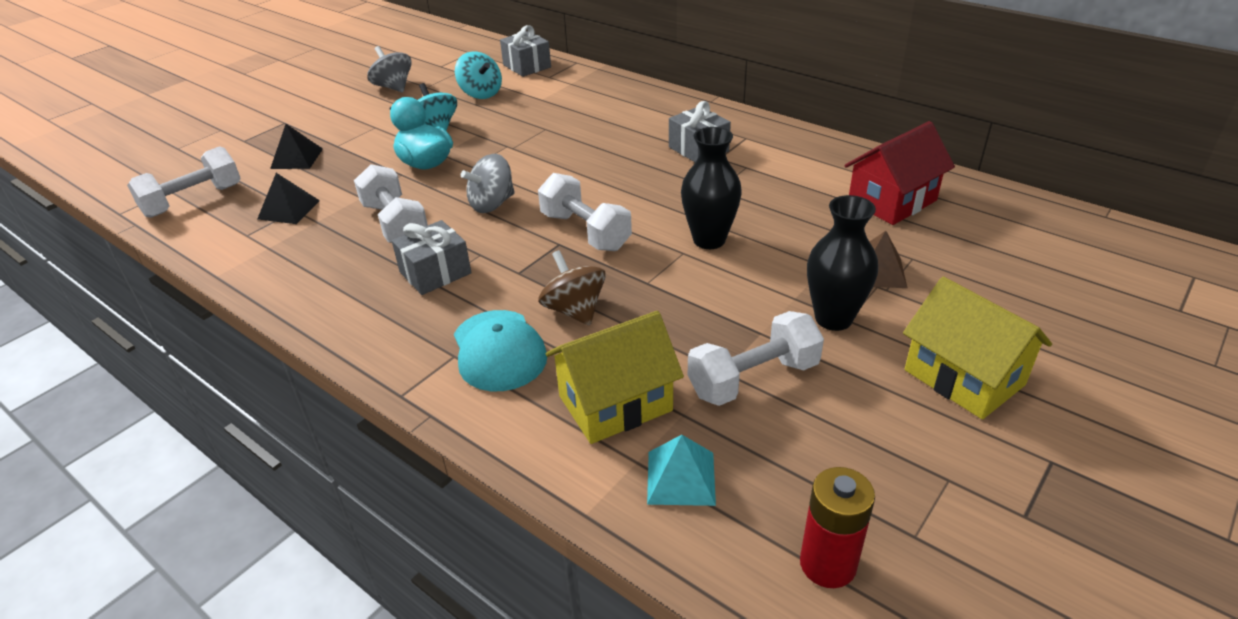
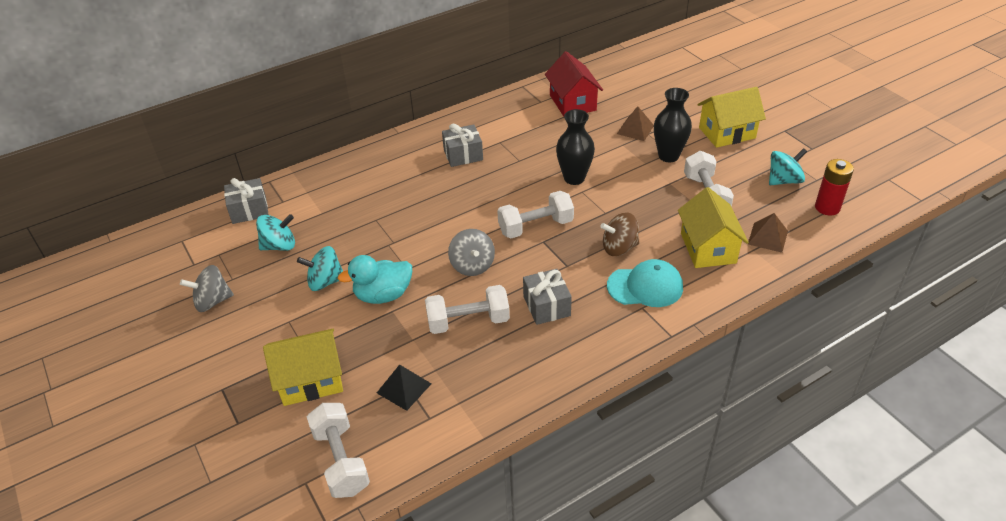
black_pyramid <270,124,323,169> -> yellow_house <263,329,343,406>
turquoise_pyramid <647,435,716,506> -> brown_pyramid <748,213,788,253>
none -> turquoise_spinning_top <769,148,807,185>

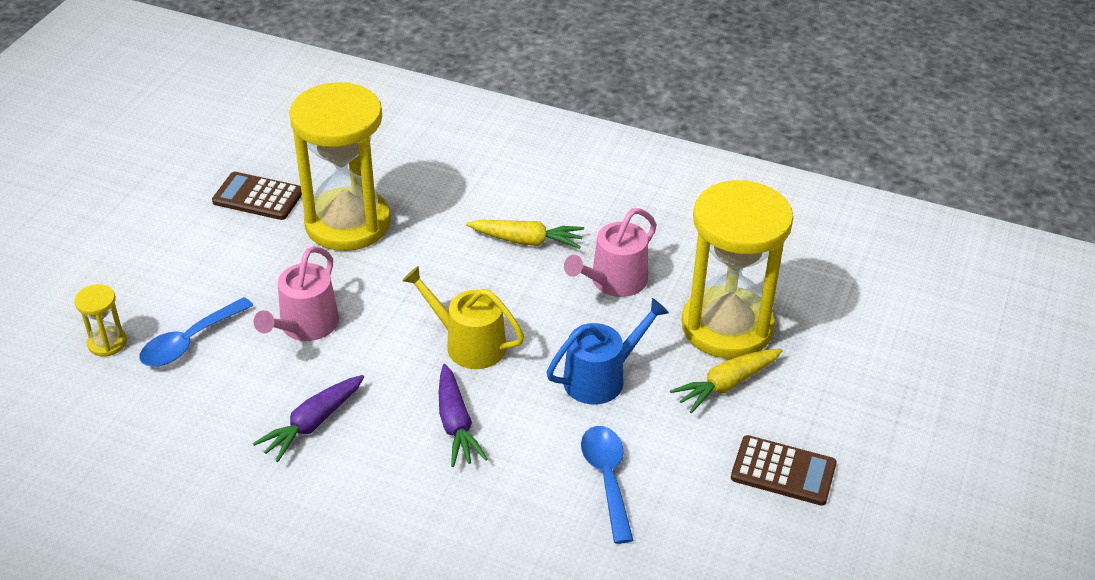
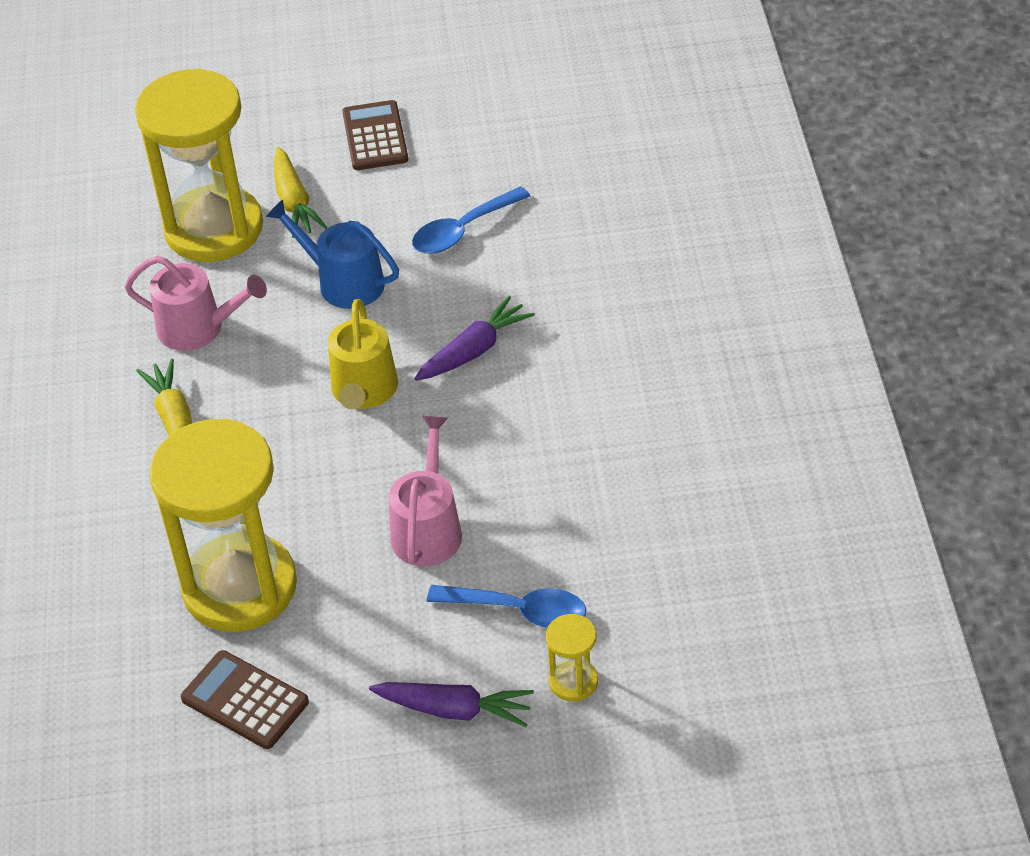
brown_calculator <212,172,302,220> -> brown_calculator <181,650,309,749>, 135 degrees clockwise
pink_watering_can <254,246,339,341> -> pink_watering_can <389,416,462,566>, 75 degrees counterclockwise
yellow_carrot <670,349,783,413> -> yellow_carrot <274,147,327,238>, 45 degrees clockwise
purple_carrot <253,375,364,462> -> purple_carrot <369,682,534,727>, moved

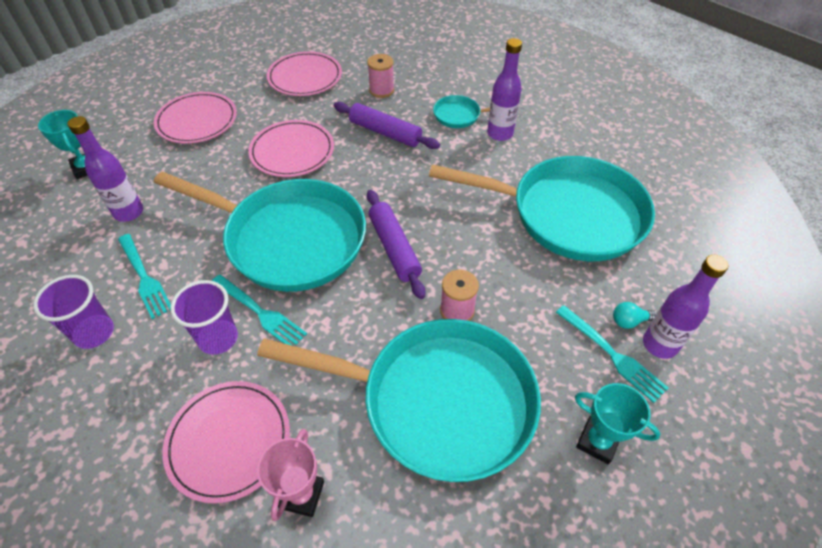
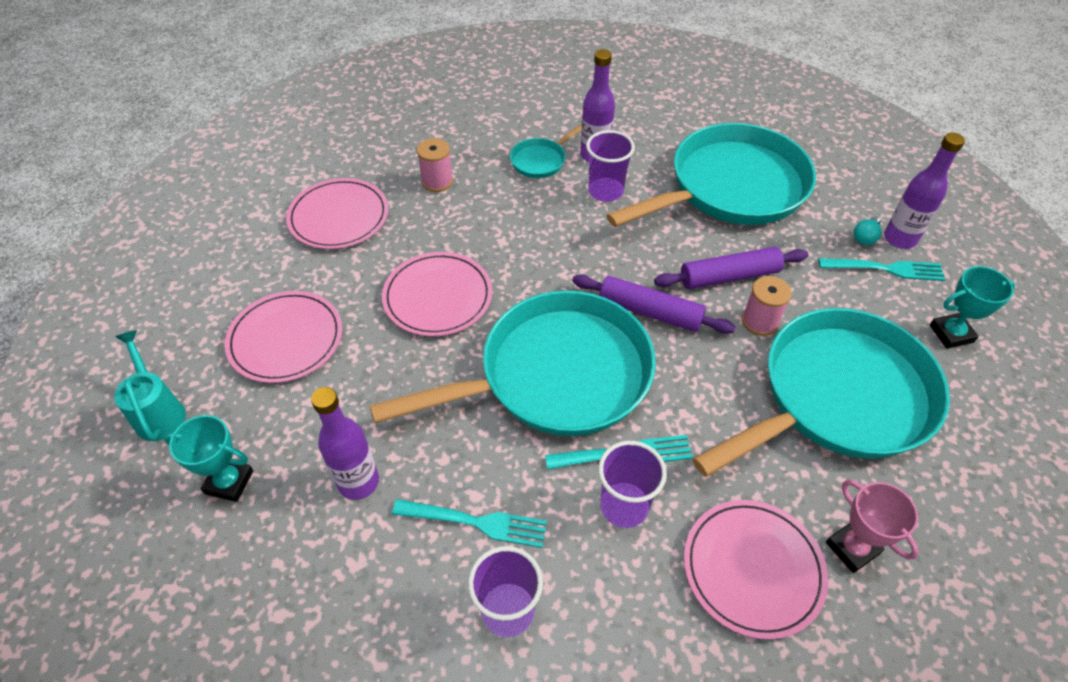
purple_rolling_pin <334,102,440,149> -> purple_rolling_pin <654,247,808,289>, moved
none -> purple_cup <586,130,635,202>
none -> turquoise_watering_can <114,330,186,441>

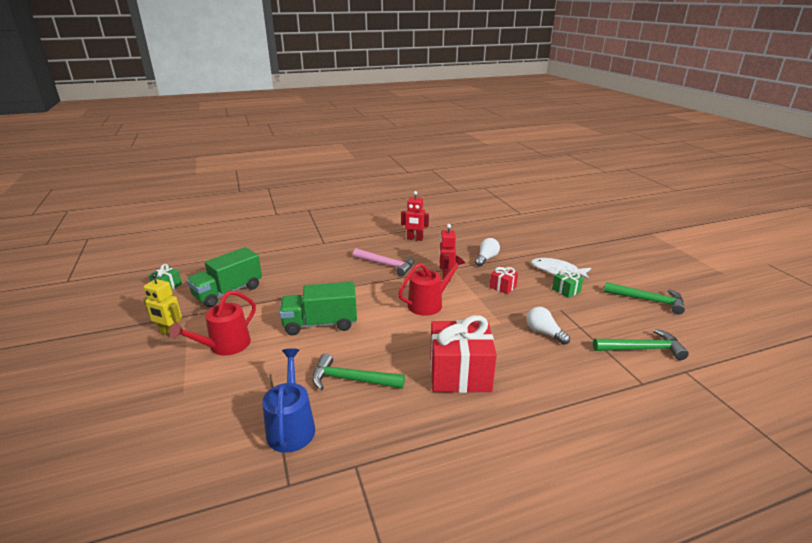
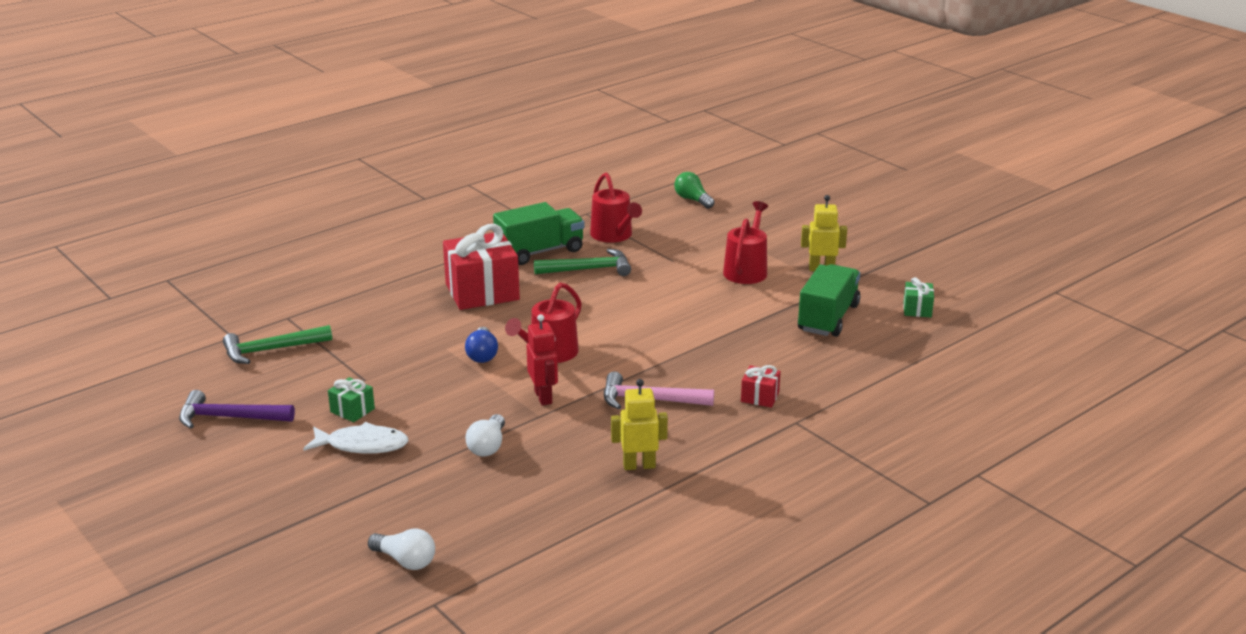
red_robot <401,191,429,241> -> yellow_robot <611,379,668,470>
red_gift <489,266,518,294> -> red_gift <741,365,781,408>, moved
green_truck <279,282,357,335> -> green_truck <493,202,584,265>, moved
green_hammer <604,282,685,315> -> purple_hammer <179,390,295,429>
white_light_bulb <526,307,570,345> -> white_light_bulb <368,528,435,570>, moved
blue_watering_can <262,348,315,452> -> red_watering_can <590,173,642,243>
none -> green_light_bulb <674,172,715,209>
none -> blue_light_bulb <465,327,498,363>

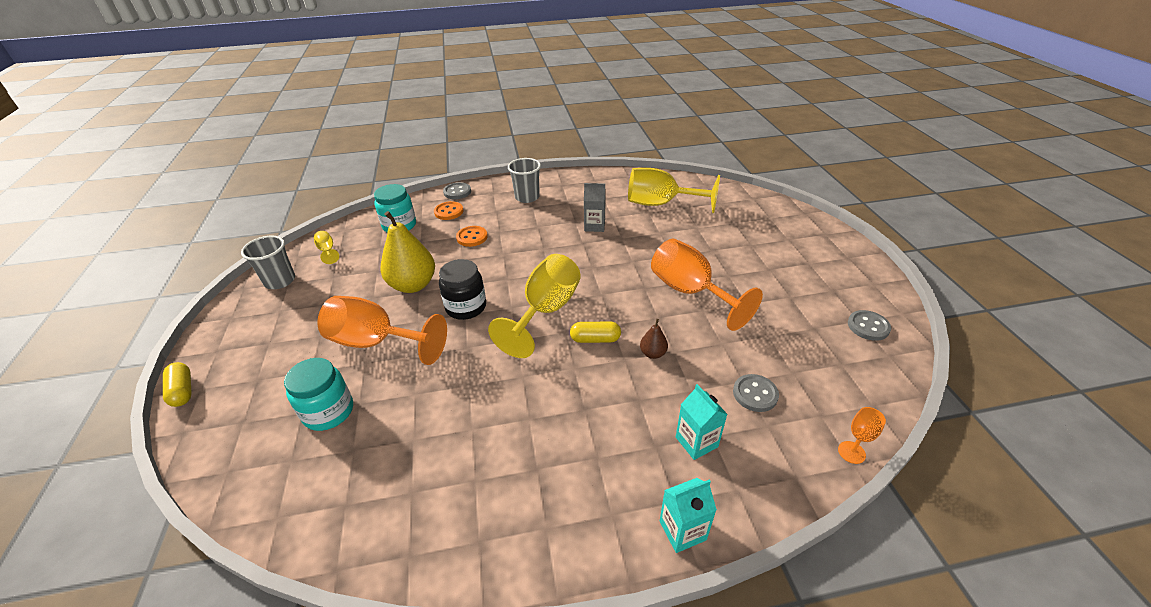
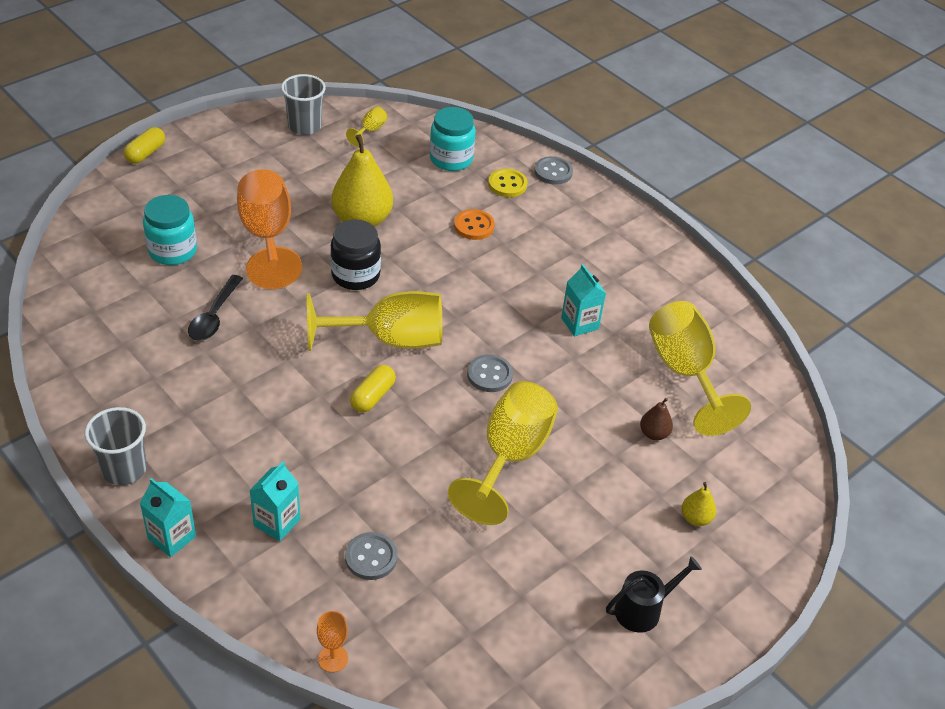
grey_cup <508,158,541,203> -> grey_cup <85,407,147,485>, moved
grey_carton <584,183,606,232> -> turquoise_carton <561,264,606,336>
orange_button <434,201,464,220> -> yellow_button <488,168,527,197>
orange_goblet <651,239,763,331> -> yellow_goblet <448,381,558,525>
grey_button <848,310,891,341> -> grey_button <467,354,513,392>, moved
brown_pear <640,319,668,359> -> brown_pear <640,398,673,440>, moved
yellow_capsule <570,322,621,343> -> yellow_capsule <350,365,396,413>, 60 degrees clockwise
none -> black_spoon <188,275,243,341>
none -> yellow_pear <681,482,716,526>
none -> black_watering_can <606,556,702,633>

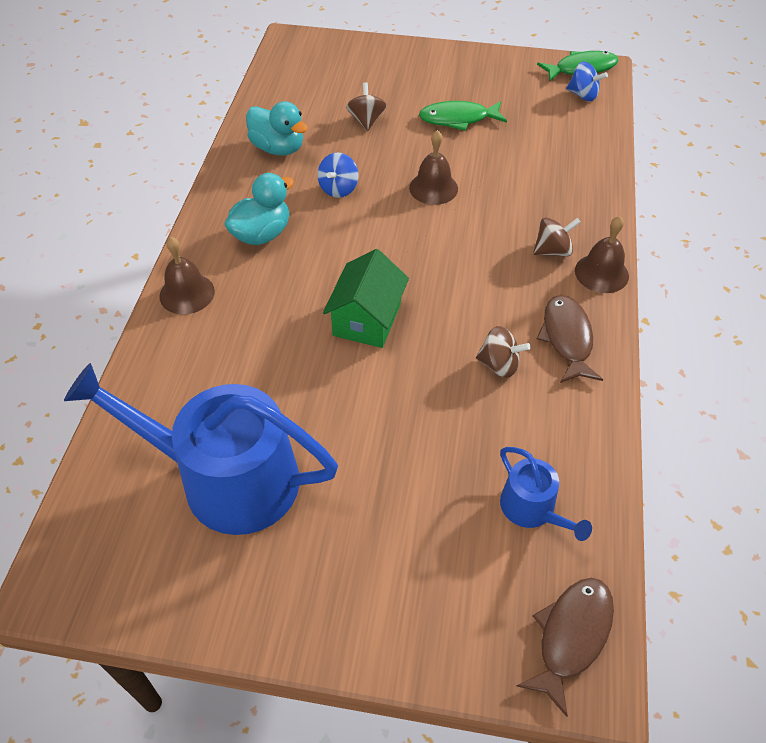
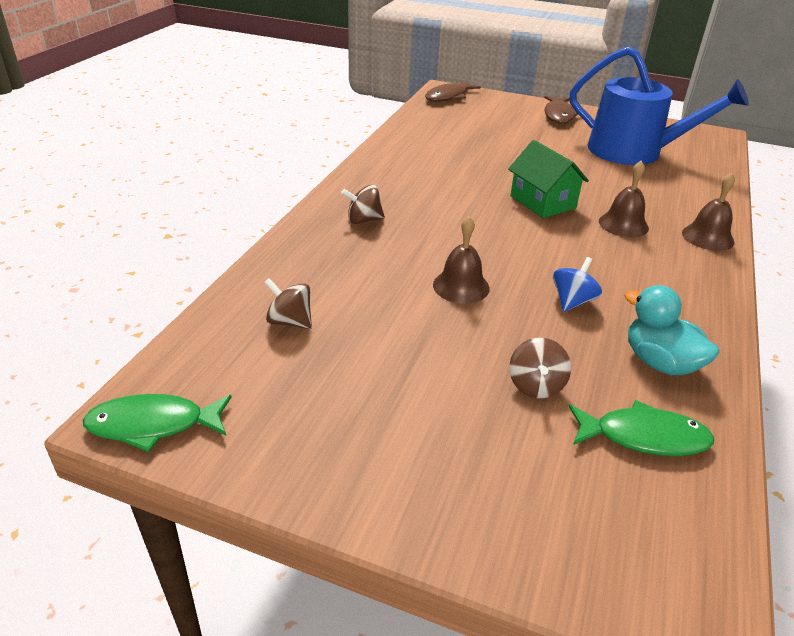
blue_spinning_top <566,62,608,101> -> none
green_fish <419,101,507,131> -> green_fish <569,400,714,456>, moved
turquoise_duck <224,173,294,245> -> none
brown_bell <575,216,629,293> -> brown_bell <599,161,649,238>, moved
green_house <323,249,409,348> -> green_house <508,140,589,218>, 60 degrees counterclockwise
brown_fish <537,295,603,383> -> brown_fish <545,96,578,124>, moved
brown_spinning_top <476,326,531,378> -> brown_spinning_top <264,278,312,329>, moved
blue_watering_can <500,447,592,541> -> none

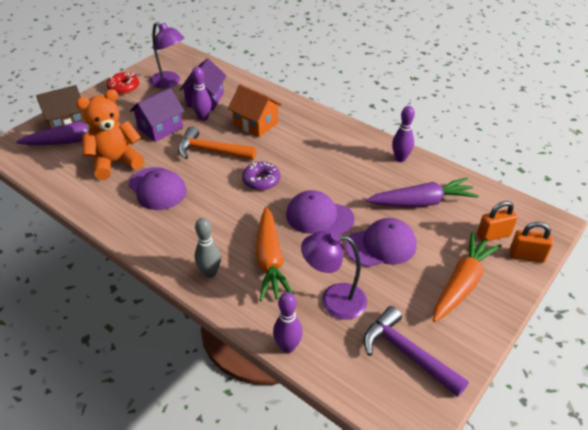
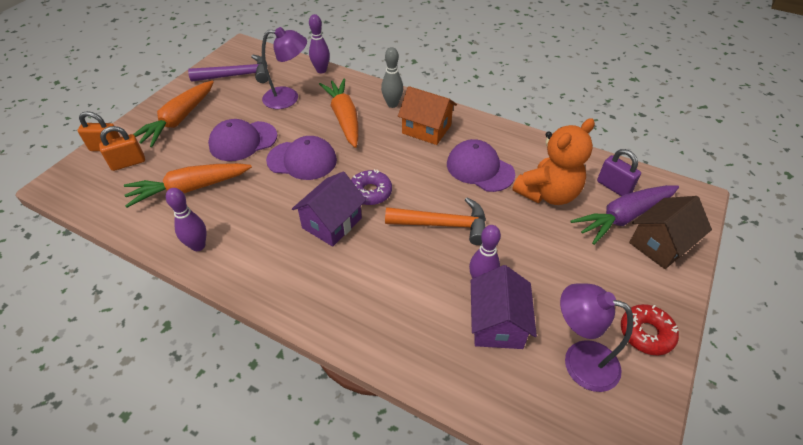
orange_house <228,85,282,137> -> orange_house <398,86,457,145>, moved
purple_house <130,88,185,142> -> purple_house <292,171,366,247>, moved
purple_carrot <366,178,479,207> -> orange_carrot <124,163,252,208>
purple_hammer <364,306,469,397> -> purple_hammer <188,55,268,83>, 45 degrees counterclockwise
none -> purple_padlock <597,149,641,196>

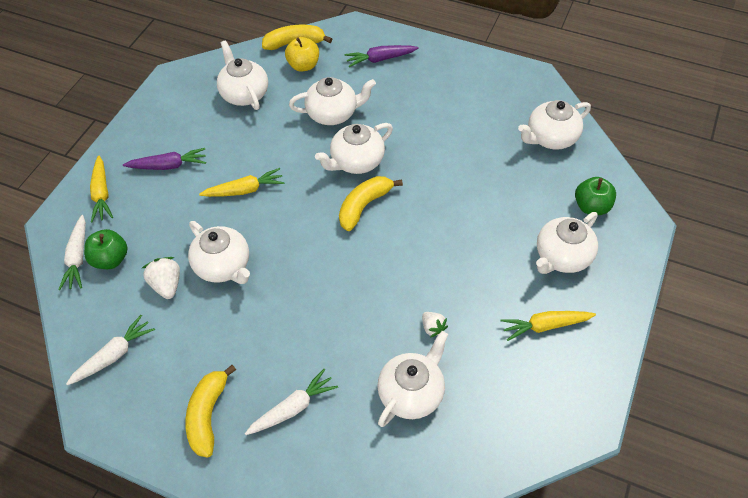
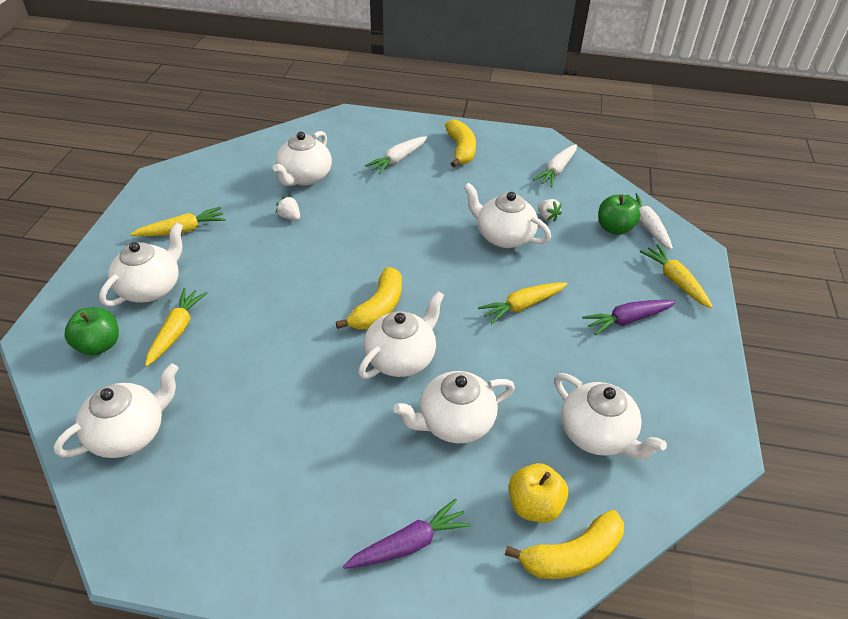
white_strawberry <142,257,180,299> -> white_strawberry <538,199,562,222>, x0.65
none -> yellow_carrot <145,288,207,366>

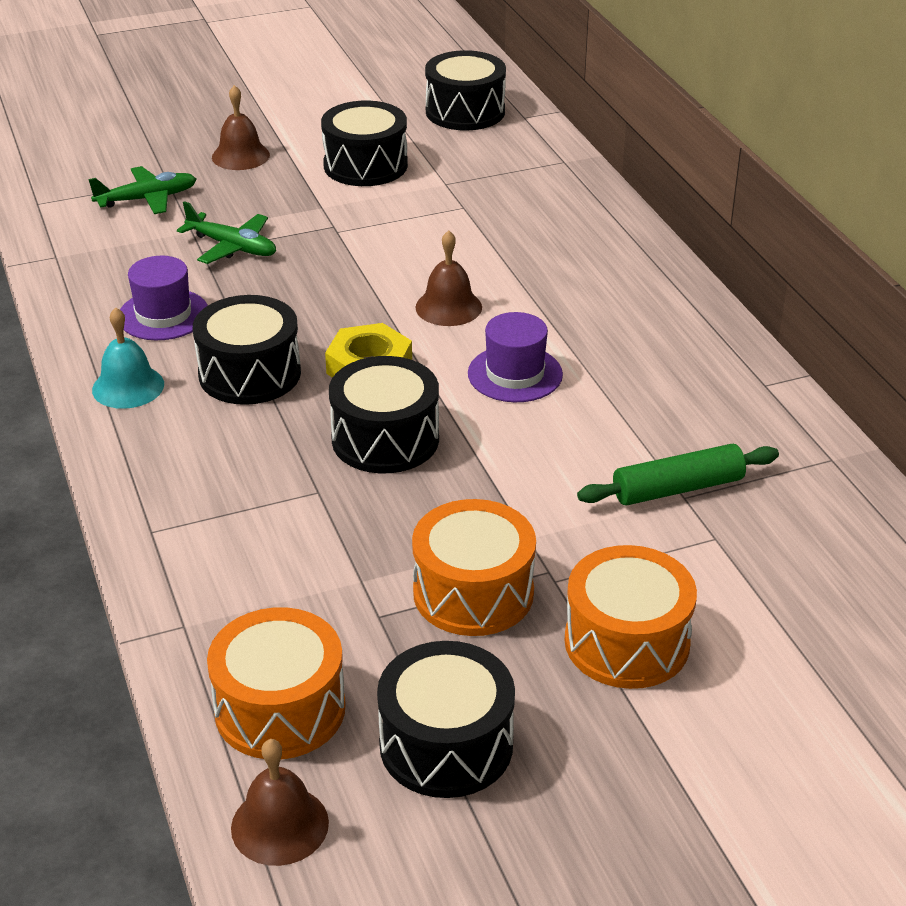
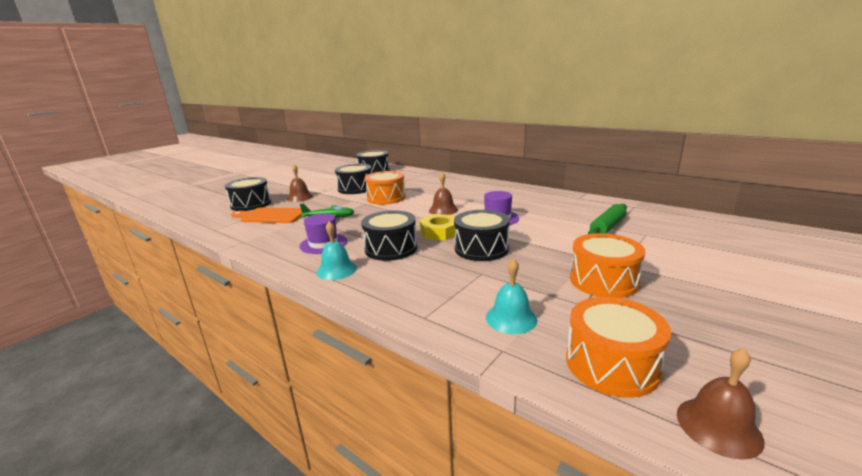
green_plane <88,166,196,214> -> orange_cutting_board <231,207,302,223>
orange_drum <565,545,697,689> -> orange_drum <365,171,406,205>, moved
black_drum <377,641,515,798> -> black_drum <225,177,271,211>, moved
none -> turquoise_bell <486,258,537,334>

